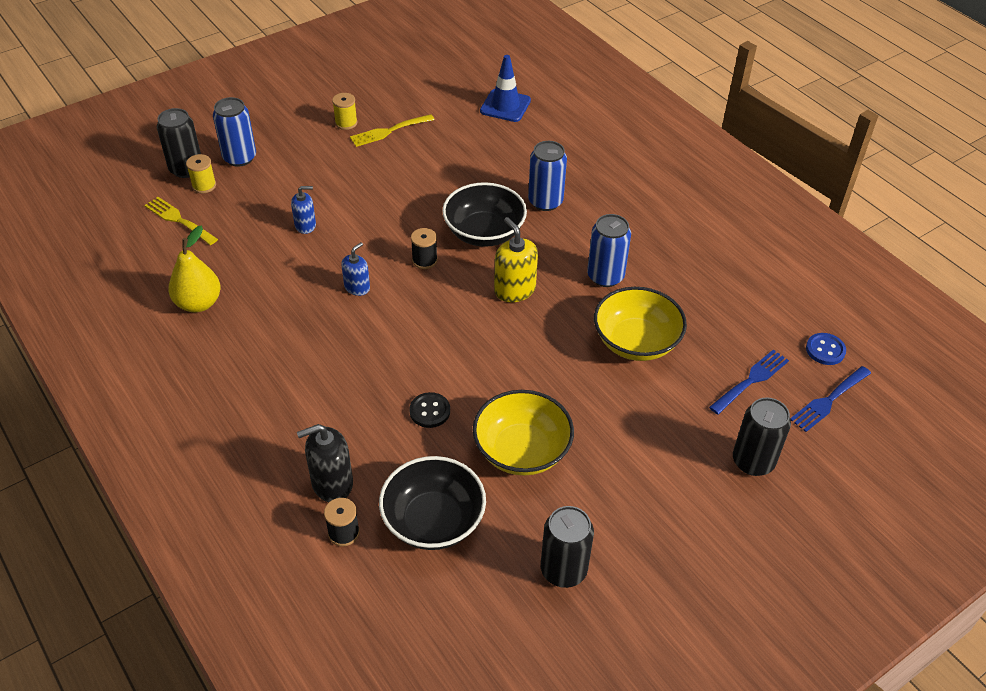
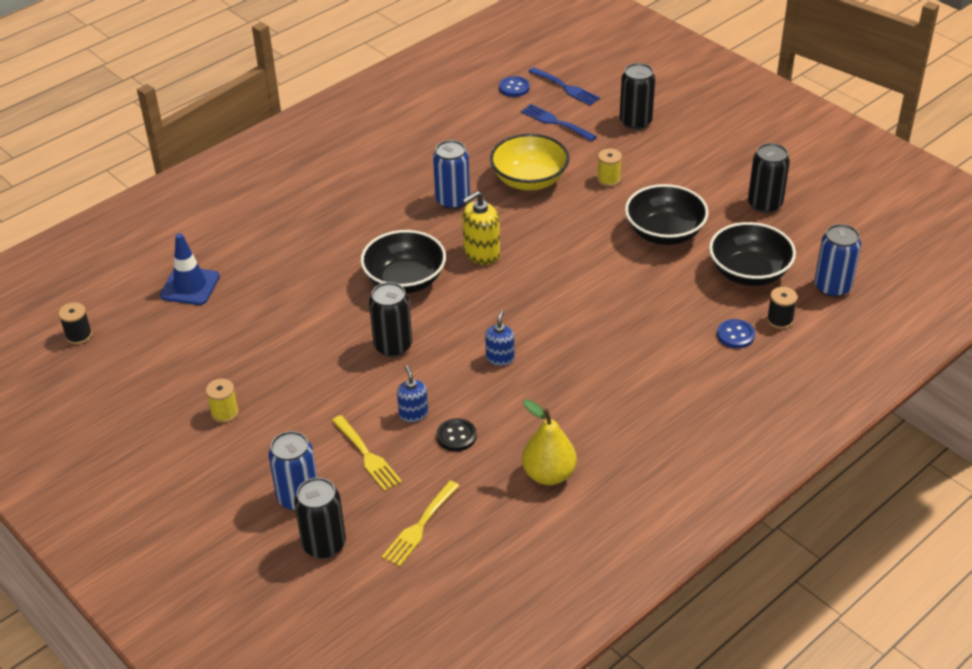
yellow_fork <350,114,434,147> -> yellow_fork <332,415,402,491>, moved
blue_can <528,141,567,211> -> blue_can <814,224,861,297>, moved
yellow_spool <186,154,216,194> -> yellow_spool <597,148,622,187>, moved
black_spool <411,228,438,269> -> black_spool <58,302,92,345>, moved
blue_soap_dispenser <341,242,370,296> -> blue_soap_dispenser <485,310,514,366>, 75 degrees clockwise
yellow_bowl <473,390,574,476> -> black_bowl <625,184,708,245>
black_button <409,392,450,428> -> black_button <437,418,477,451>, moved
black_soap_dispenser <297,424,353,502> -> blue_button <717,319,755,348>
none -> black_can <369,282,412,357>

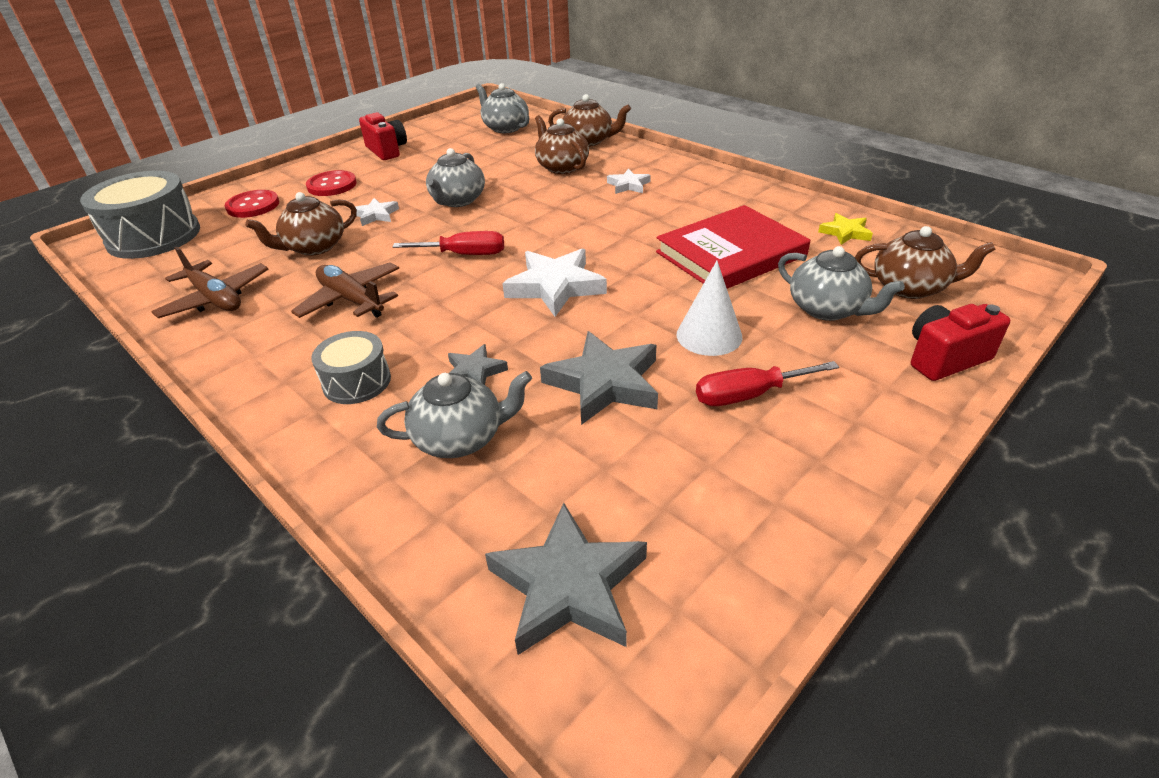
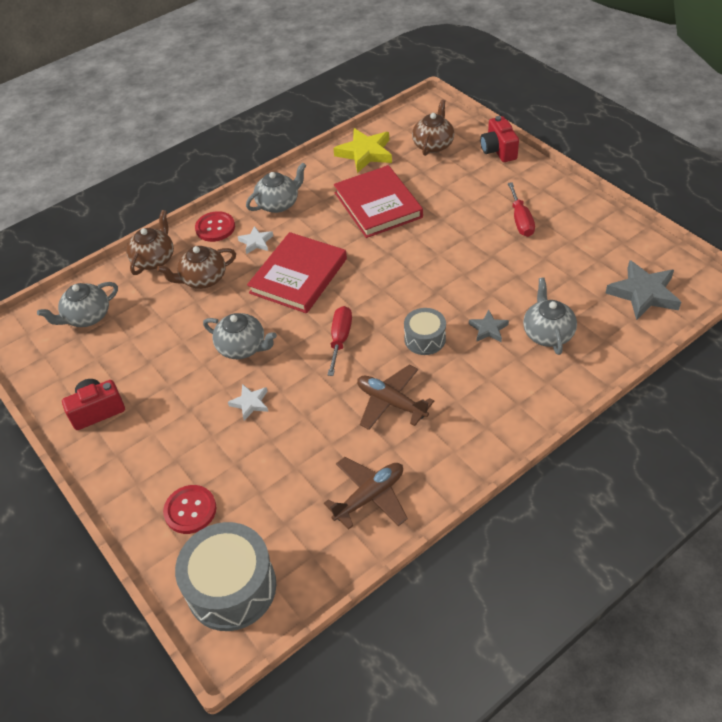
red_button <306,170,357,196> -> red_button <195,211,235,242>, moved
brown_teapot <245,192,357,256> -> none
yellow_star <818,213,873,245> -> yellow_star <333,128,392,173>, x1.85
grey_teapot <778,246,905,321> -> grey_teapot <246,162,307,213>, moved
white_star <502,249,607,317> -> none
white_cone <677,261,742,356> -> none
brown_plane <291,262,399,318> -> brown_plane <357,365,434,430>, 75 degrees clockwise
grey_drum <311,331,391,404> -> grey_drum <404,308,446,355>, moved
grey_star <540,331,658,425> -> none
none -> red_book <247,232,347,313>

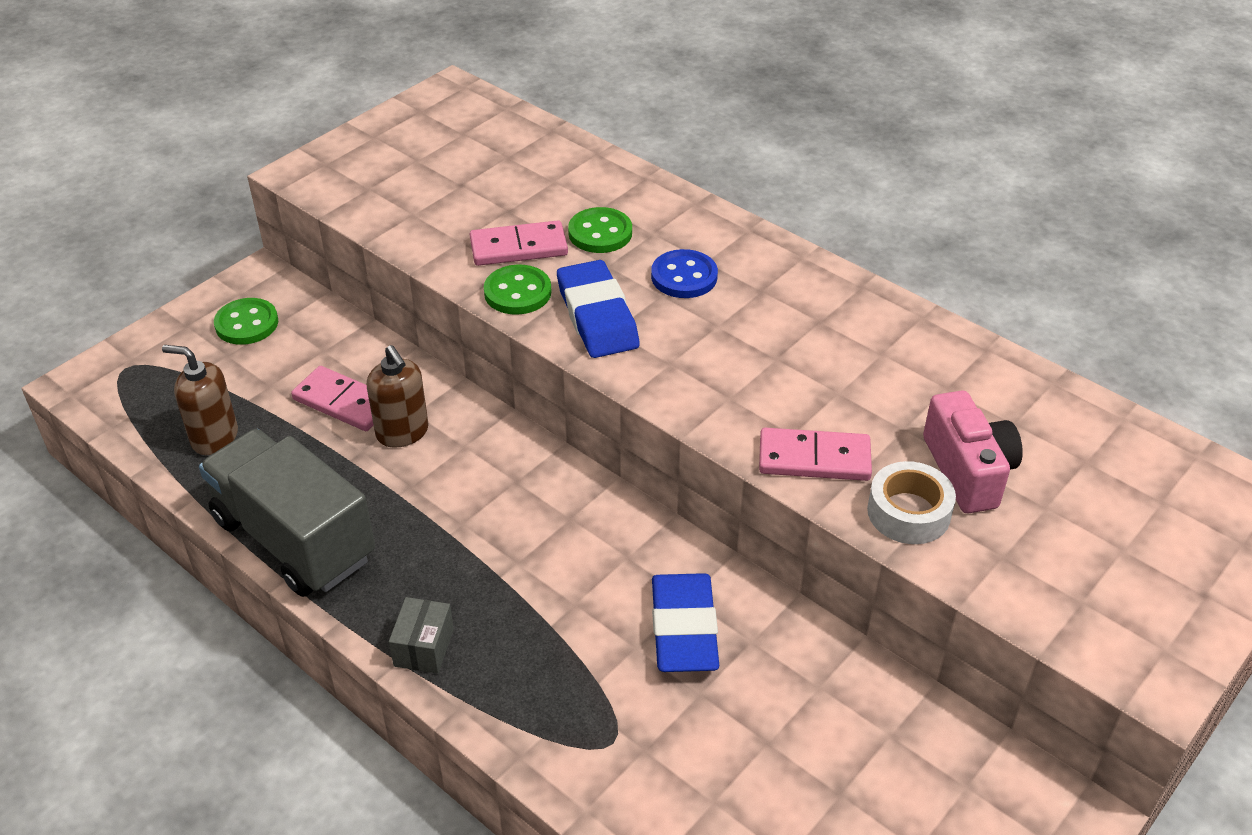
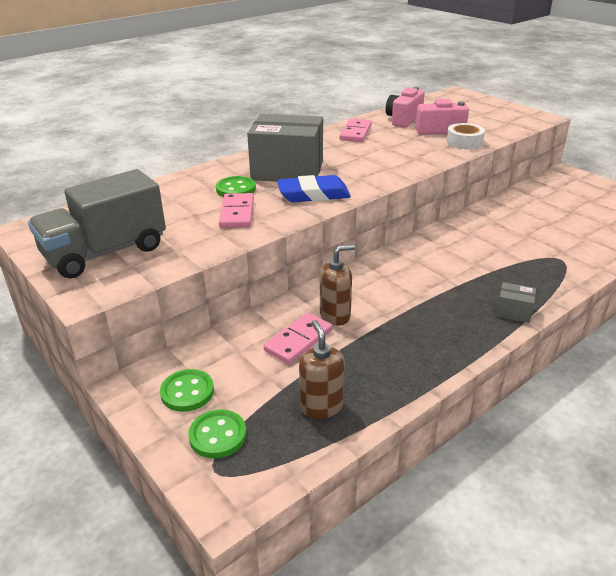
blue_button <651,249,718,298> -> grey_box <247,114,323,182>
green_button <484,264,552,315> -> green_button <188,410,246,458>, moved
brown_soap_dispenser <162,345,238,455> -> brown_soap_dispenser <299,320,345,419>, 135 degrees clockwise
pink_domino <759,428,872,481> -> pink_domino <339,119,372,142>, moved
grey_truck <199,429,375,597> -> grey_truck <28,169,166,278>, moved
blue_eraser <652,573,719,672> -> none
none -> pink_camera <386,87,425,127>

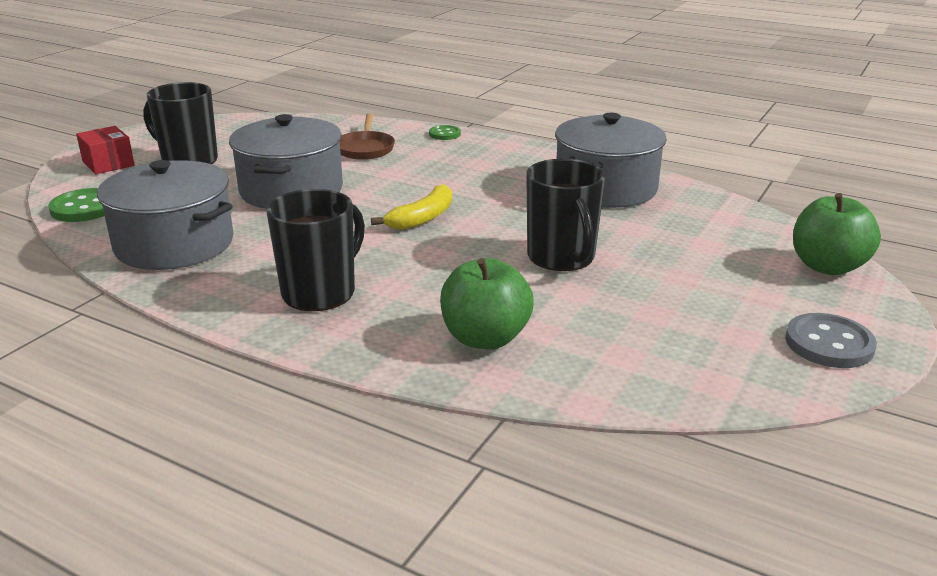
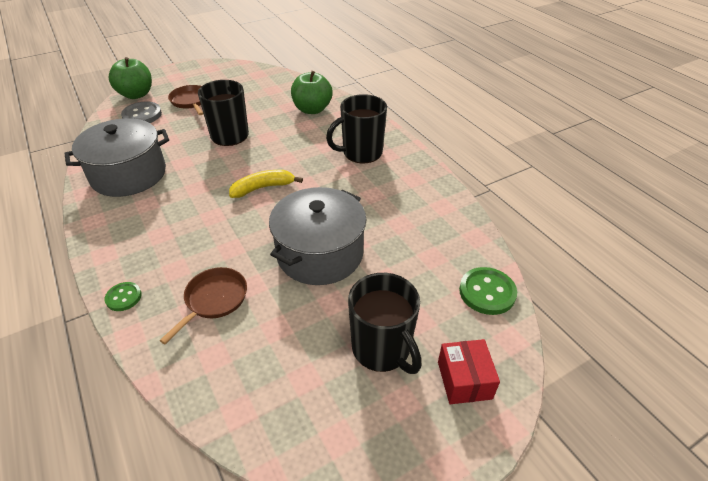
grey_pot <97,160,233,270> -> none
grey_button <785,313,877,368> -> grey_button <121,101,162,123>, moved
none -> brown_pan <168,85,203,115>

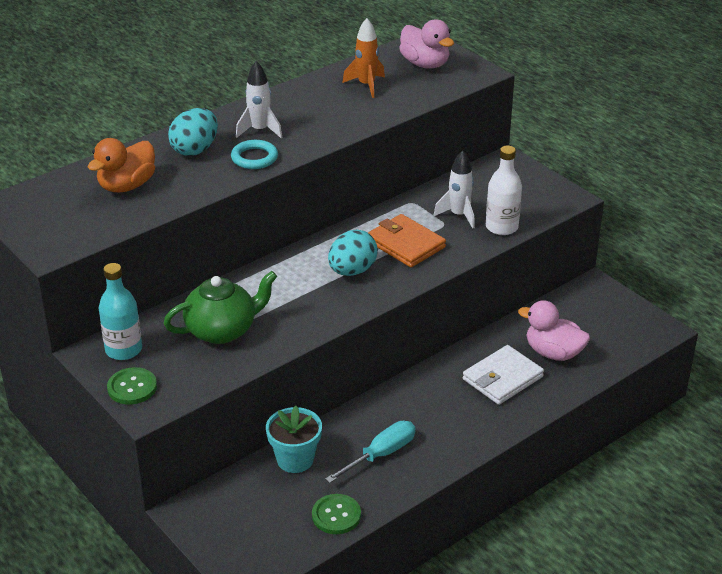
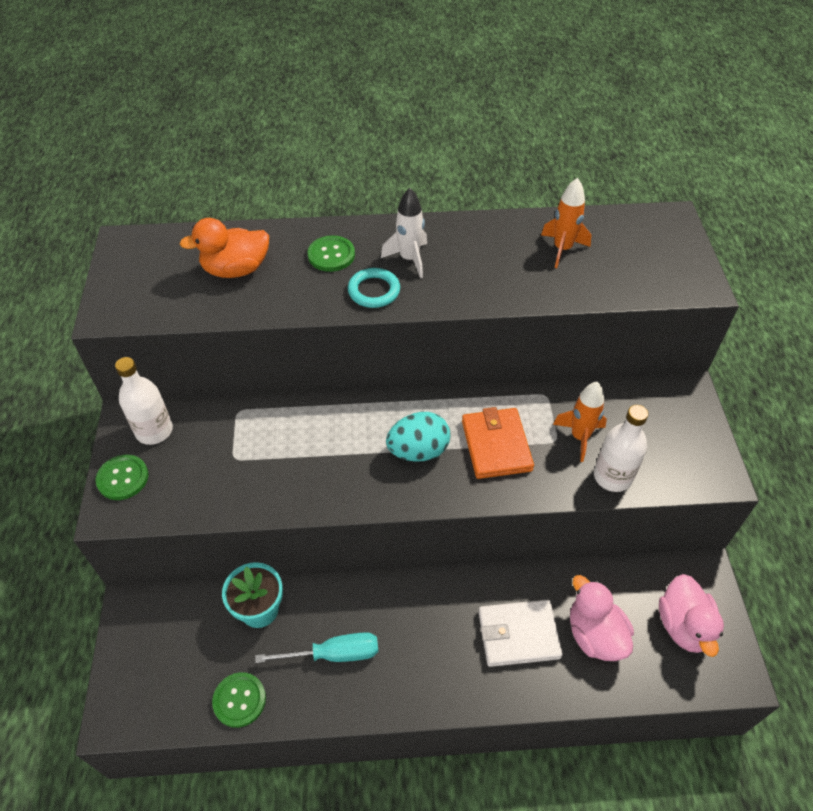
pink_duck <399,19,454,69> -> pink_duck <659,574,724,657>, moved
turquoise_egg <168,108,218,156> -> green_button <308,235,355,272>
white_rocket <433,150,475,228> -> orange_rocket <553,382,607,462>
turquoise_bottle <99,263,142,360> -> white_bottle <115,357,173,445>
green_teapot <163,271,277,344> -> none

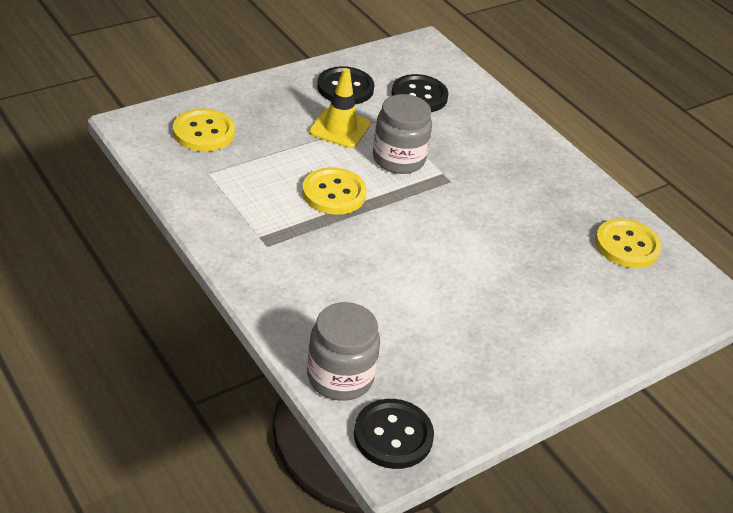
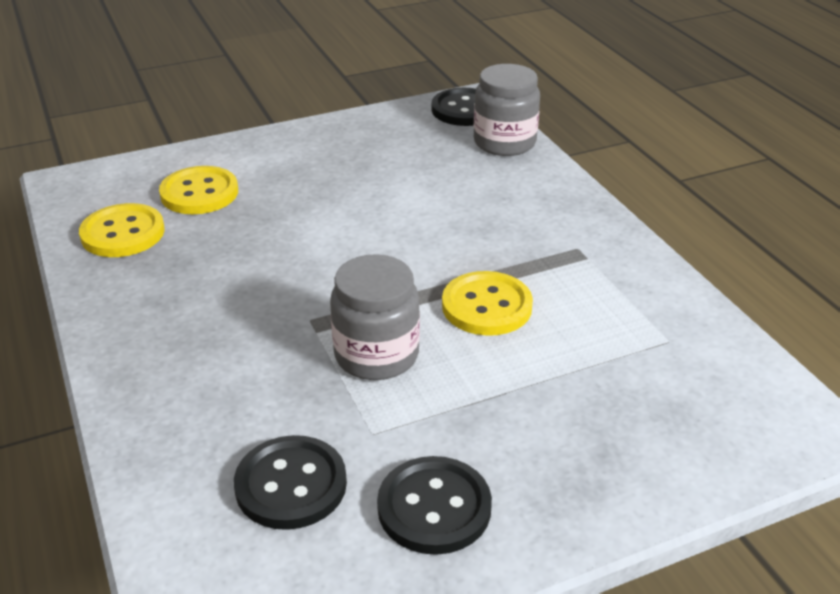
yellow_traffic_cone <309,68,371,148> -> none
yellow_button <173,108,235,151> -> yellow_button <159,166,238,214>, moved

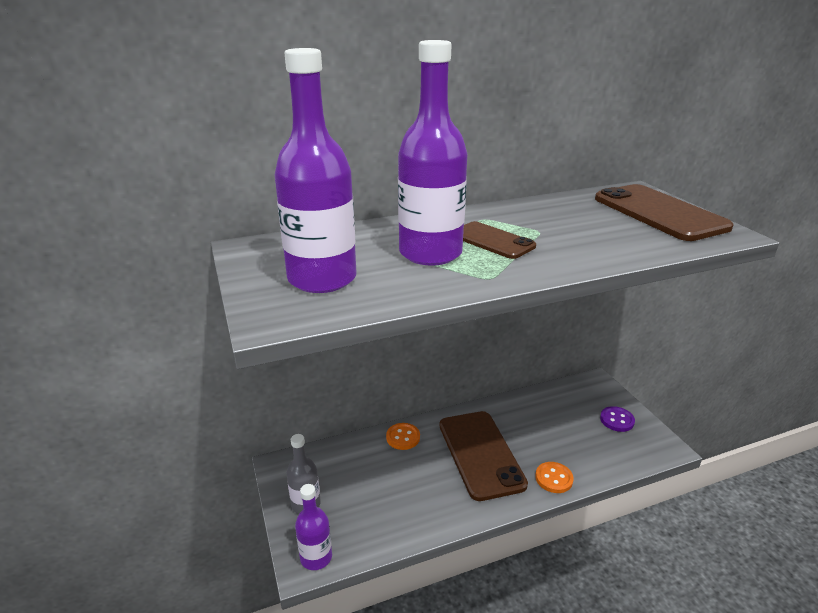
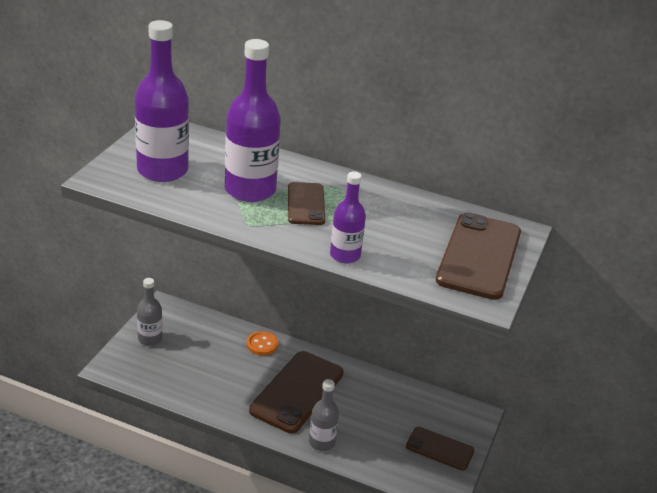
purple_button <600,406,635,432> -> brown_phone <406,427,474,470>
orange_button <535,462,574,493> -> grey_bottle <309,379,339,451>
purple_bottle <295,484,332,570> -> purple_bottle <330,171,366,264>, moved

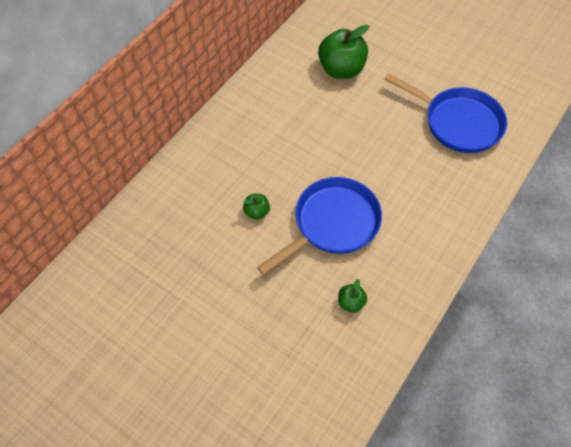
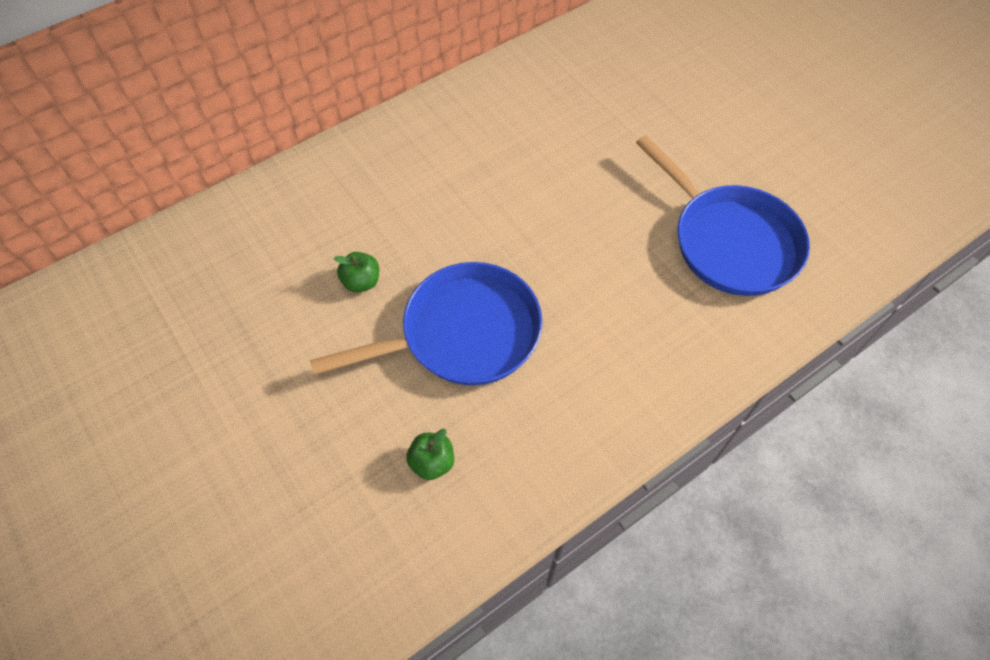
green_apple <318,25,369,79> -> none

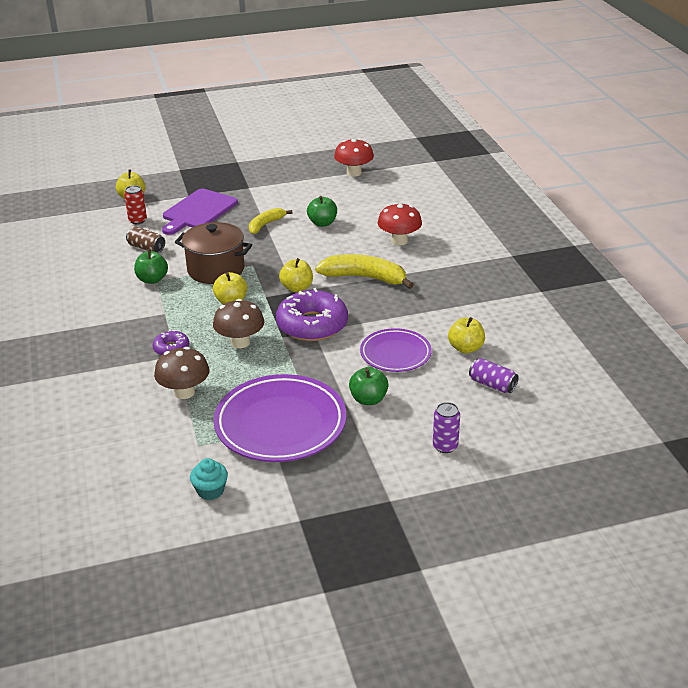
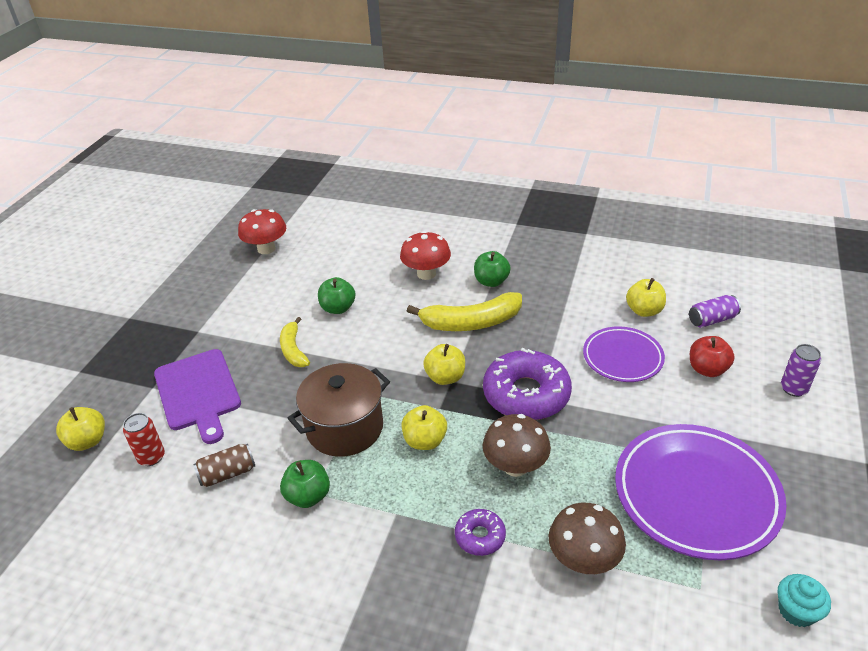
yellow_banana <315,254,414,289> -> yellow_banana <407,292,522,331>, 150 degrees counterclockwise
green_apple <349,367,389,405> -> green_apple <474,251,511,287>, moved
none -> red_apple <690,336,735,377>

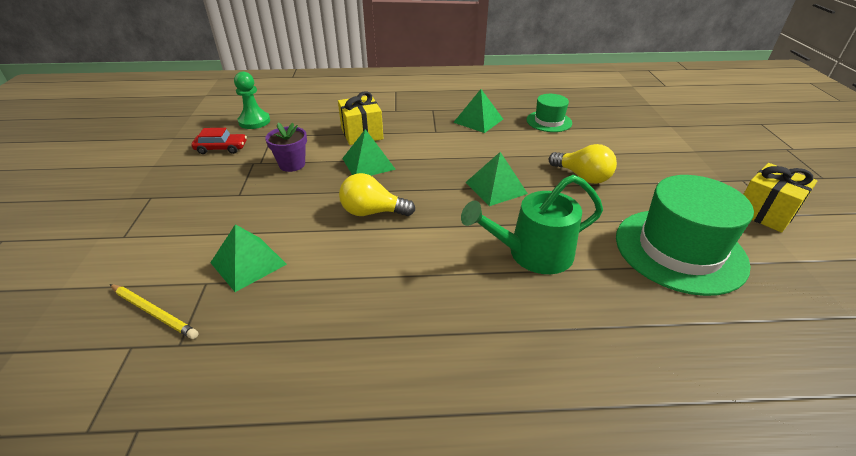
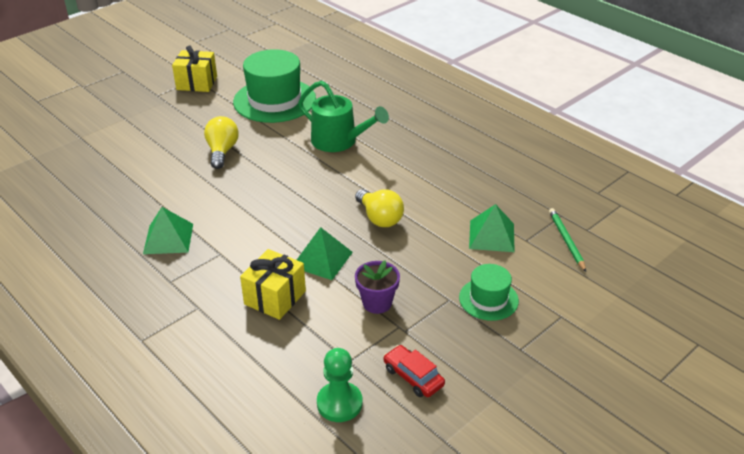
green_hat <526,94,572,132> -> green_hat <459,264,519,321>, moved
green_pyramid <465,152,528,206> -> none
yellow_pencil <110,284,198,339> -> green_pencil <549,208,586,272>

